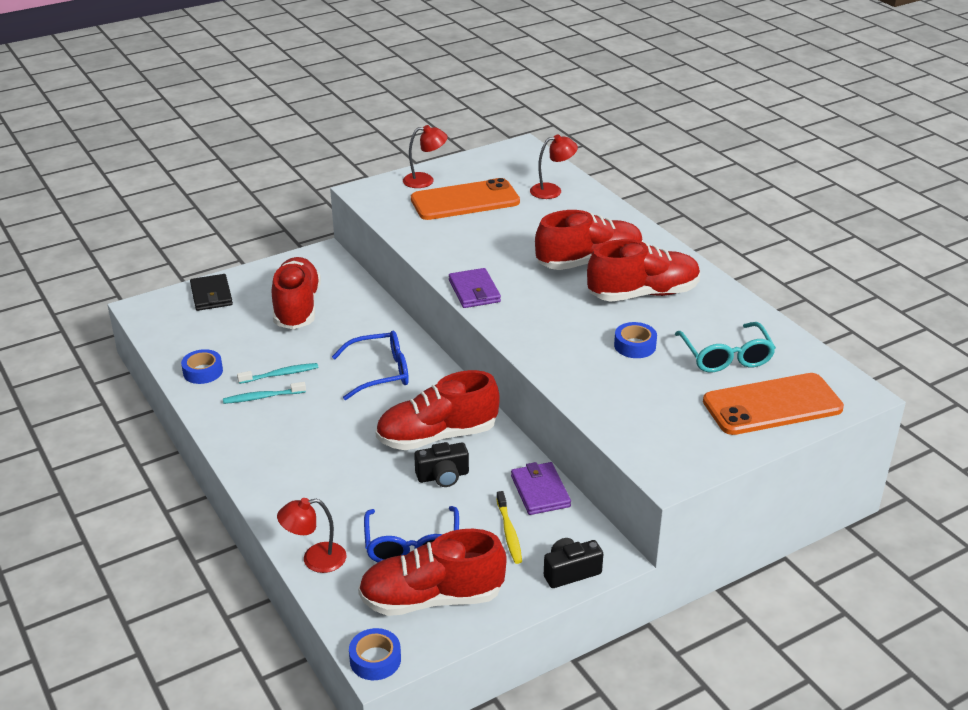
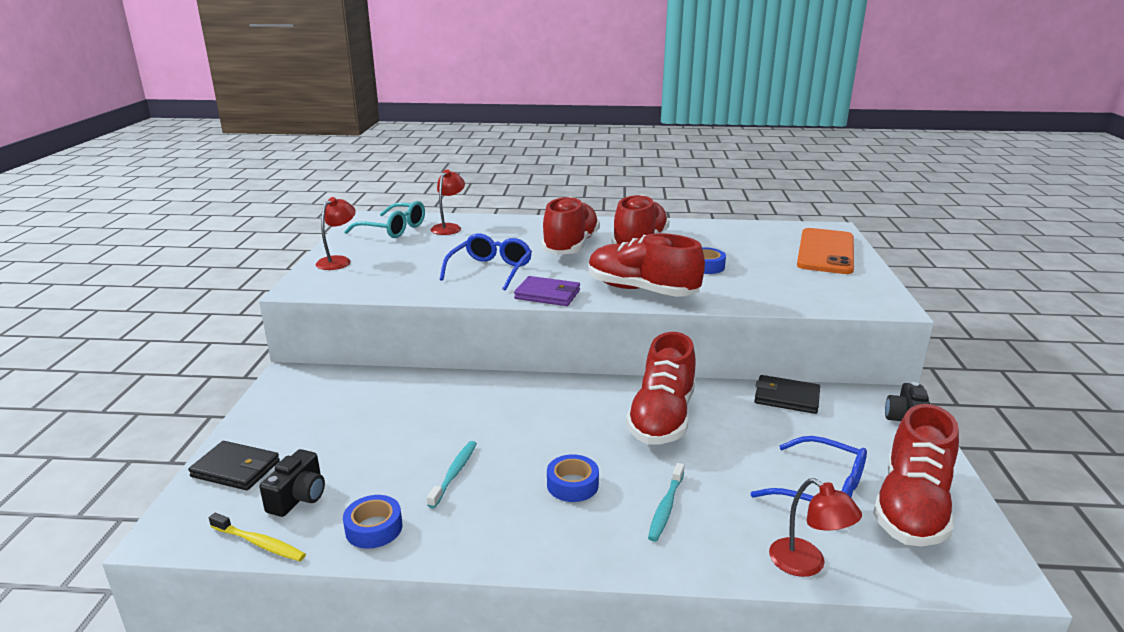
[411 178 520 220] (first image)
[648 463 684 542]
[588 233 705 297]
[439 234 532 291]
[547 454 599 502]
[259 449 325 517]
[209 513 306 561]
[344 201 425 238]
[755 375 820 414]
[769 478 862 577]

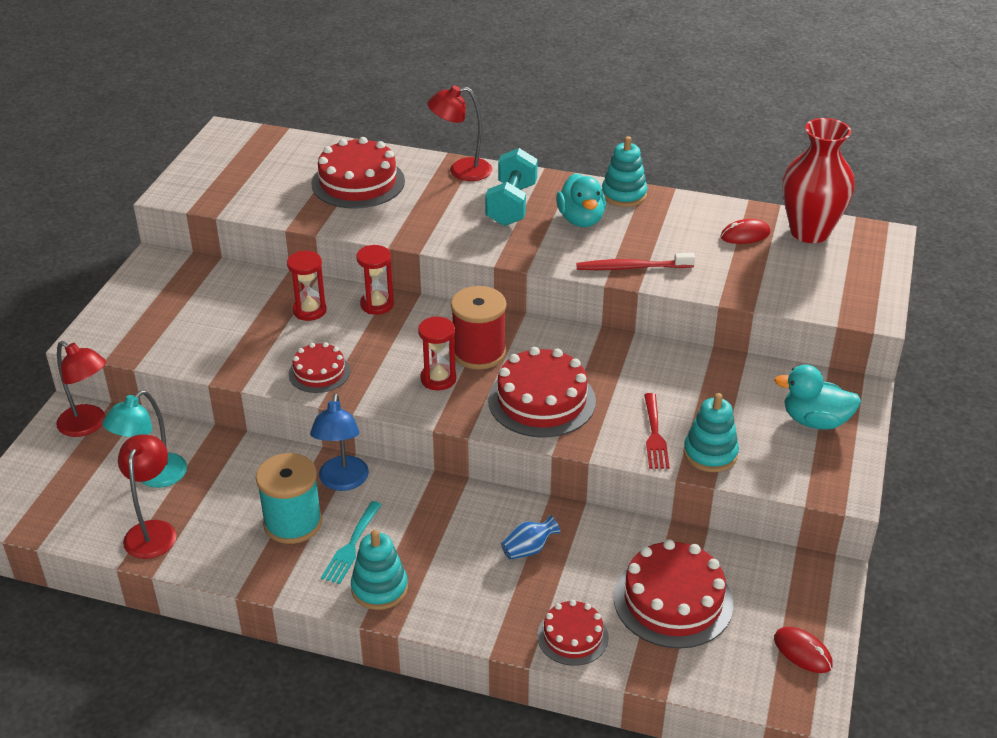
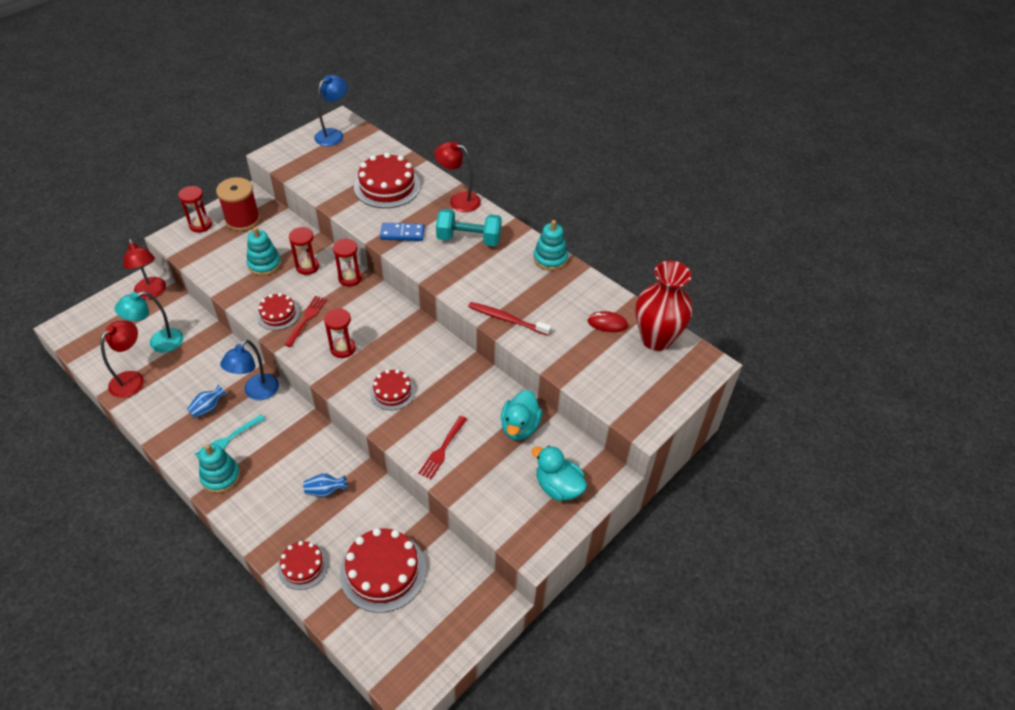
[774 627 833 673] (first image)
[178 186 212 233]
[284 296 327 347]
[314 75 347 146]
[380 223 425 241]
[216 177 260 231]
[501 390 542 440]
[247 227 281 276]
[187 385 227 418]
[436 209 502 246]
[370 369 415 410]

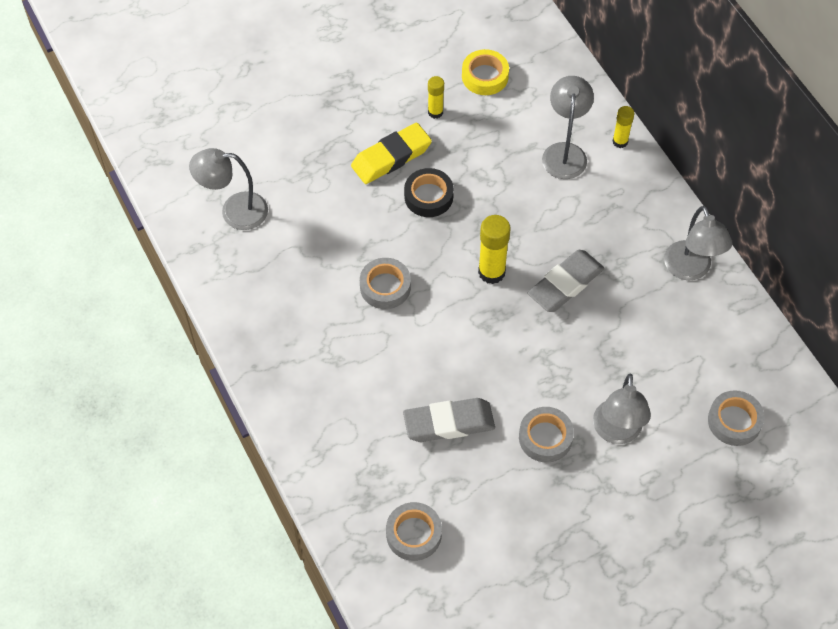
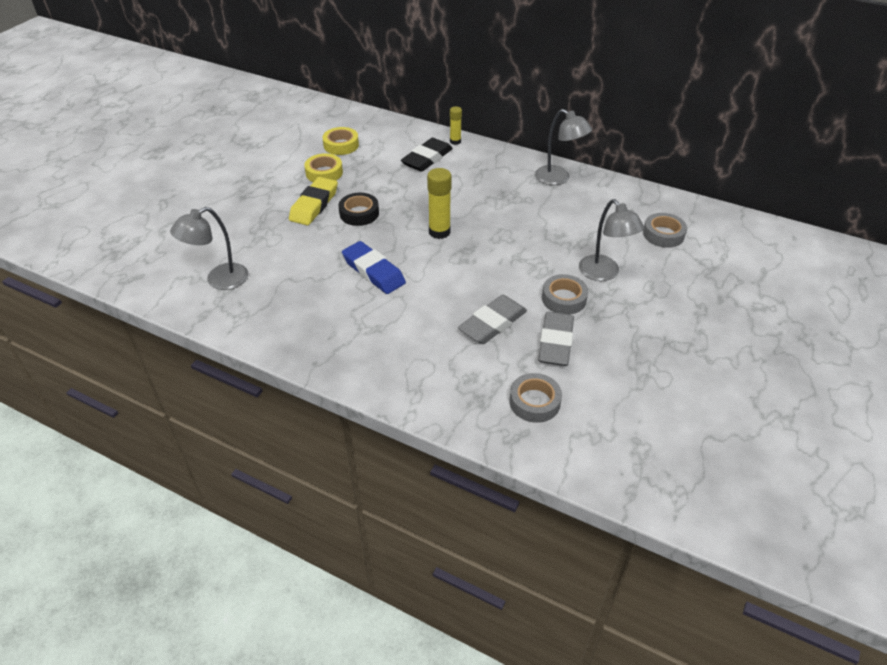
[538 312 574 366]
[342 241 406 294]
[304 153 343 182]
[401 138 453 172]

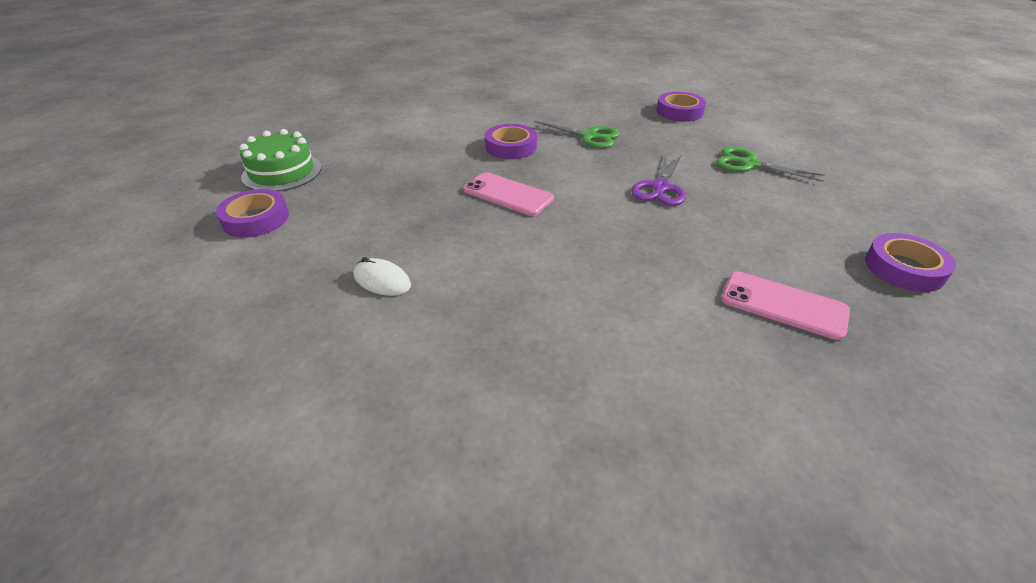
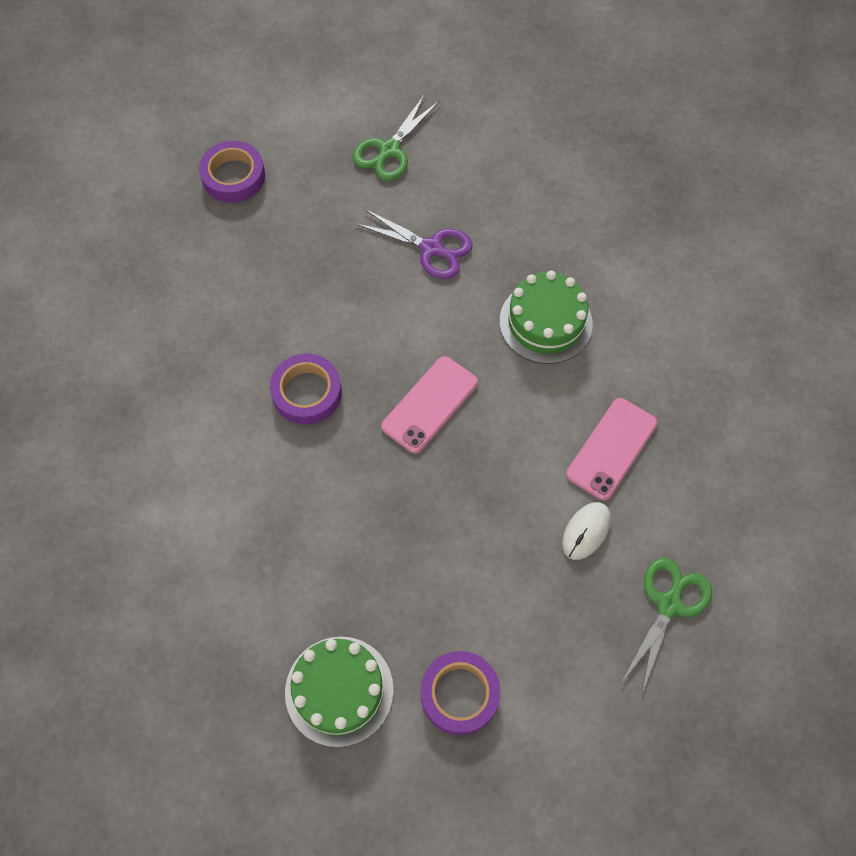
[865 233 956 292] (first image)
[500 271 593 364]
[621 558 712 693]
[566 398 657 500]

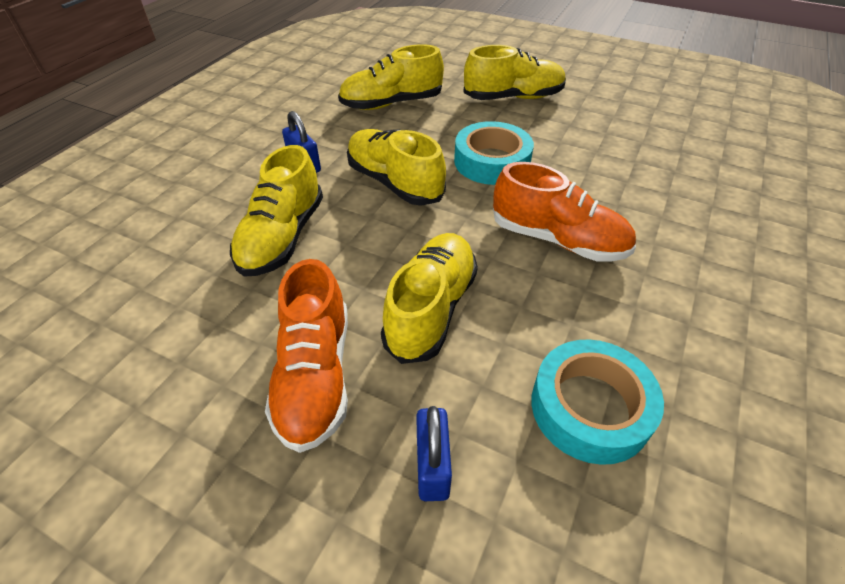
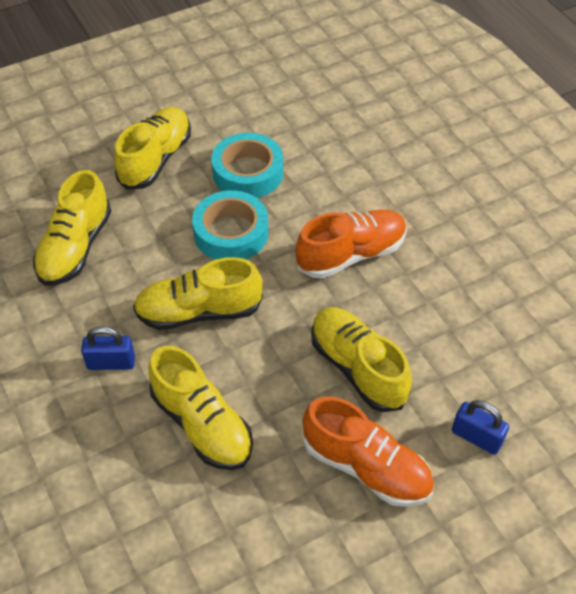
[211 133 283 198]

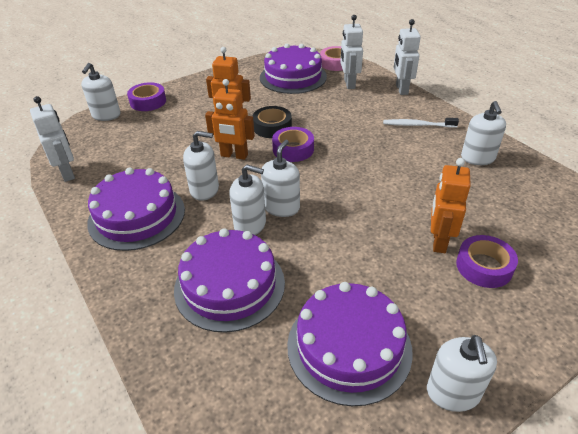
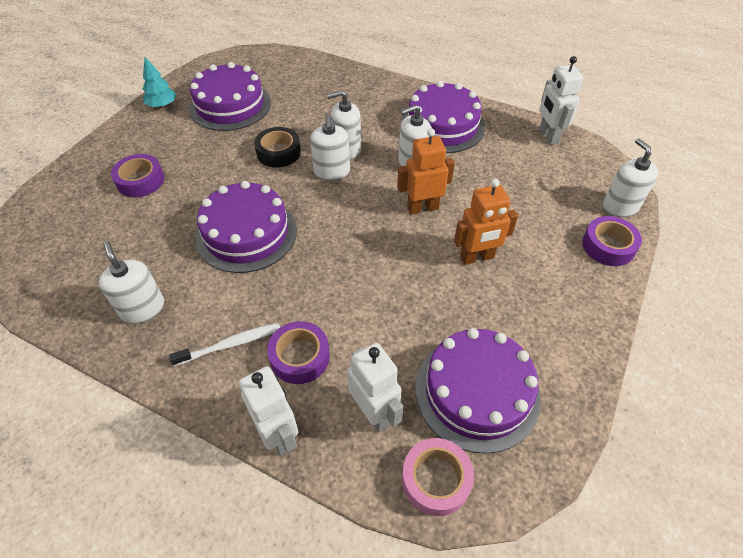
[431 158 471 253] (first image)
[195 181 297 273]
[254 127 301 168]
[267 321 330 384]
[143 57 176 108]
[539 56 584 145]

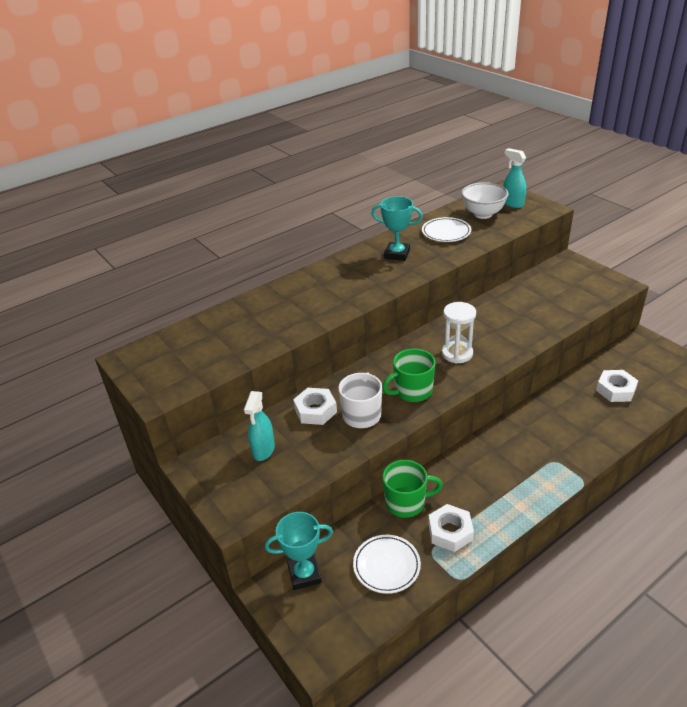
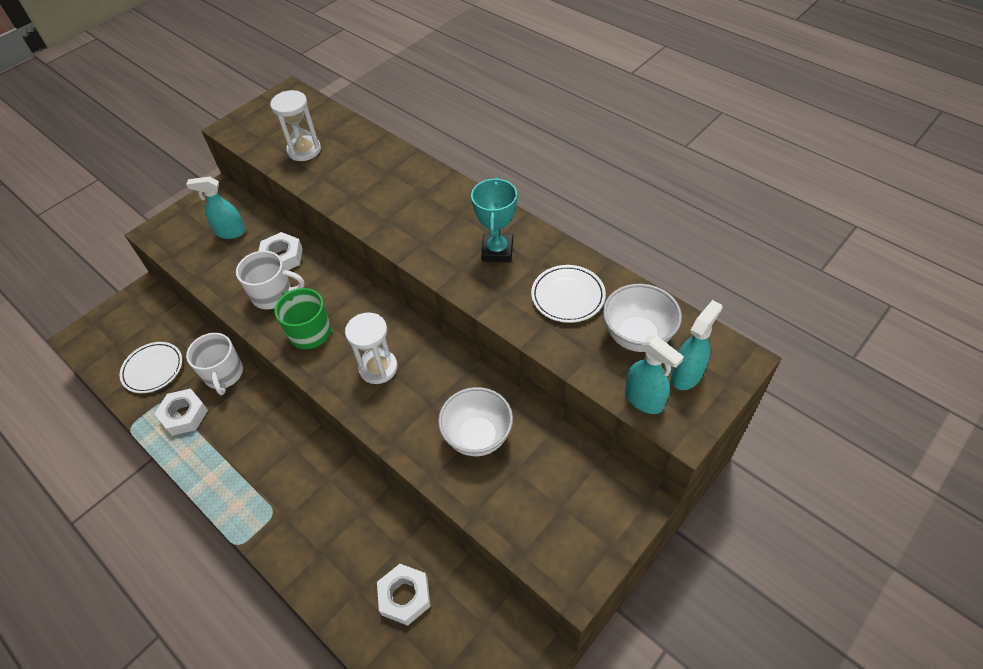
[265 512 333 590] (first image)
[270 90 321 161]
[438 387 513 456]
[625 336 684 414]
[186 333 243 395]

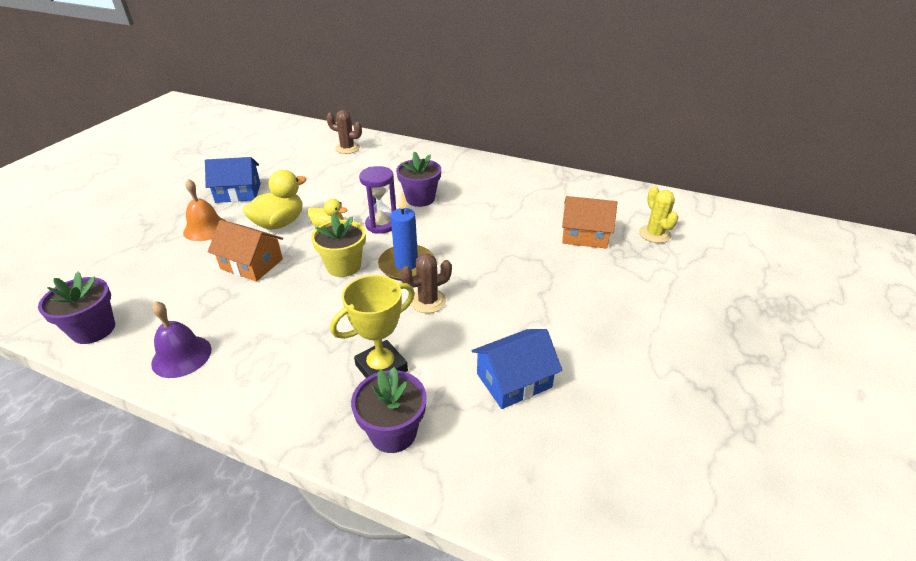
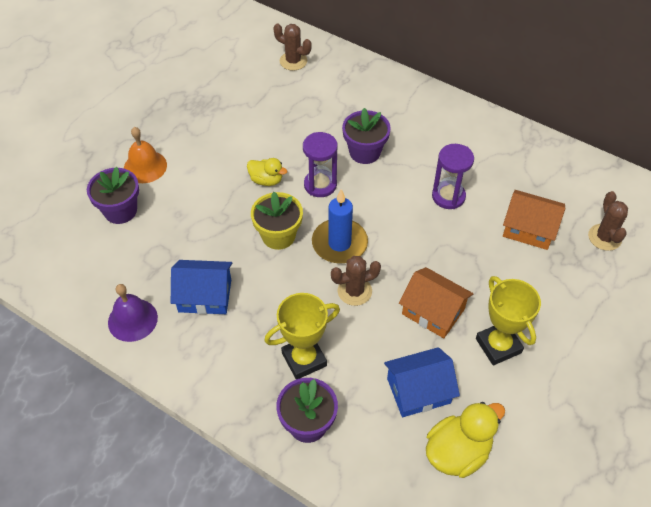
[432 144 474 209]
[476 276 541 365]
[87 167 139 224]
[171 260 232 314]
[399 267 473 338]
[426 402 505 478]
[588 191 628 251]

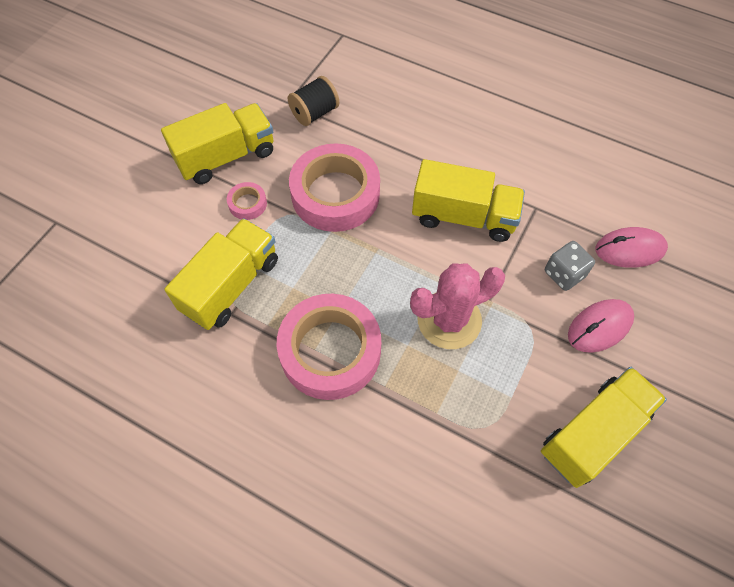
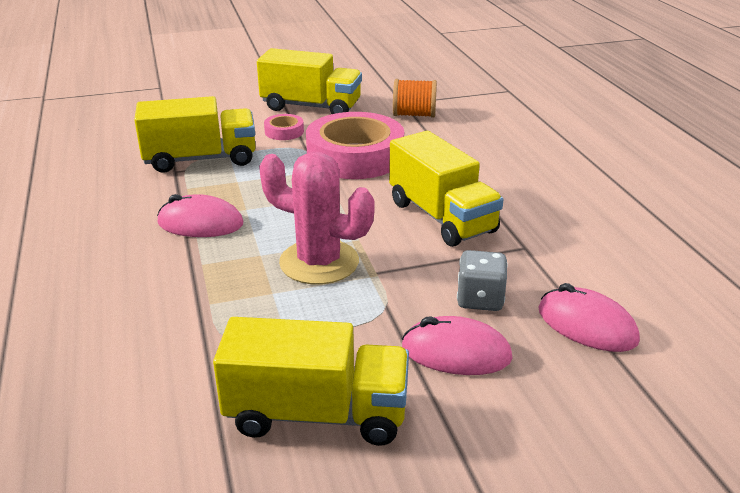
[157 194 243 237]
[393 79 437 118]

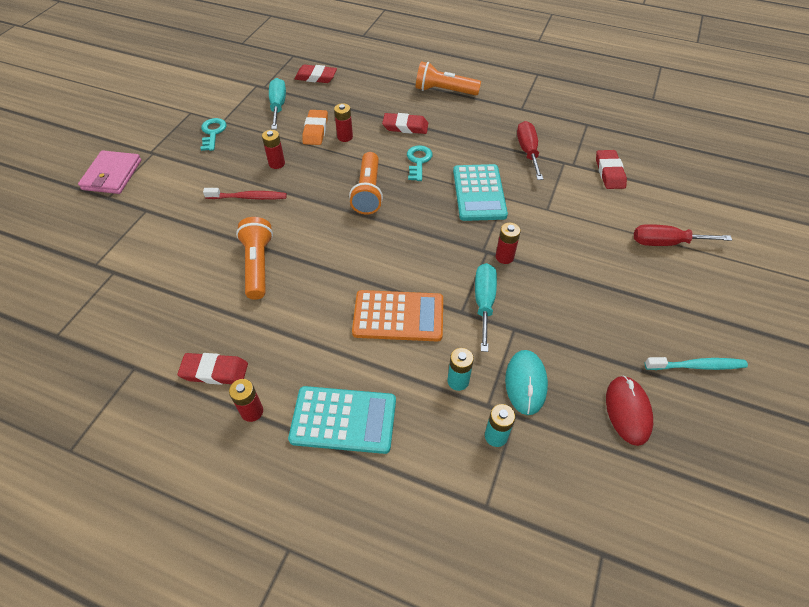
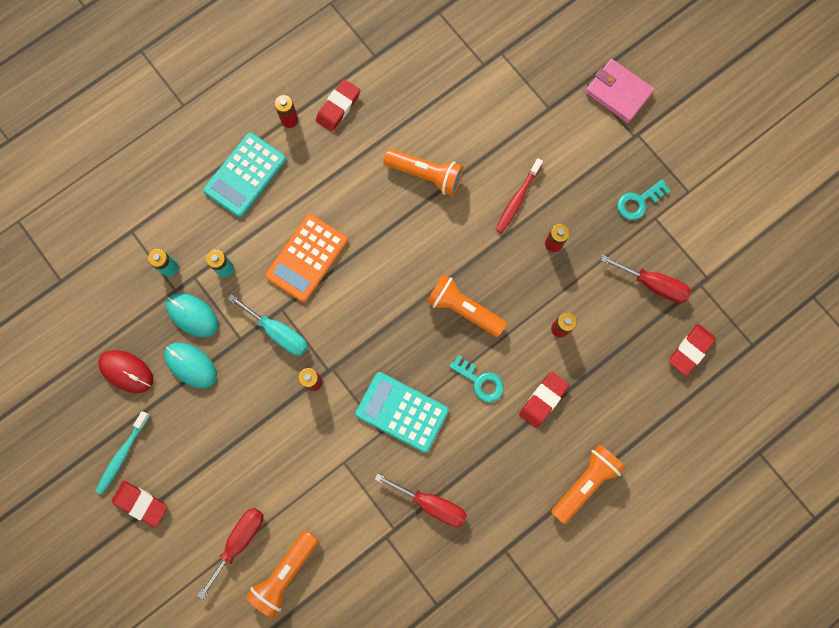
[302 110 328 145] (first image)
[164 343 217 388]
[246 530 319 619]
[112 481 167 527]
[600 255 691 303]
[617 180 671 220]

